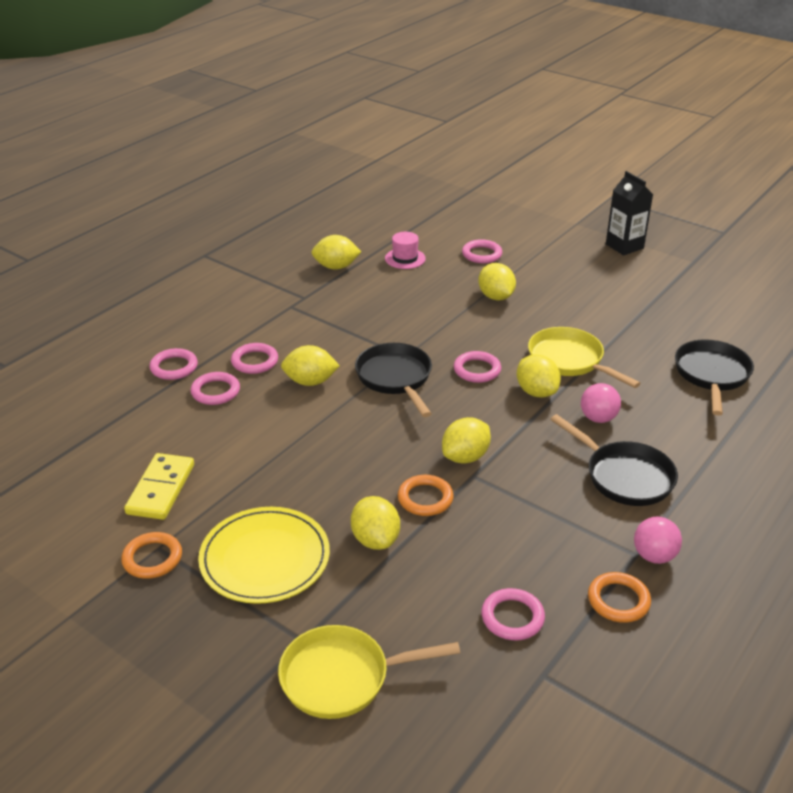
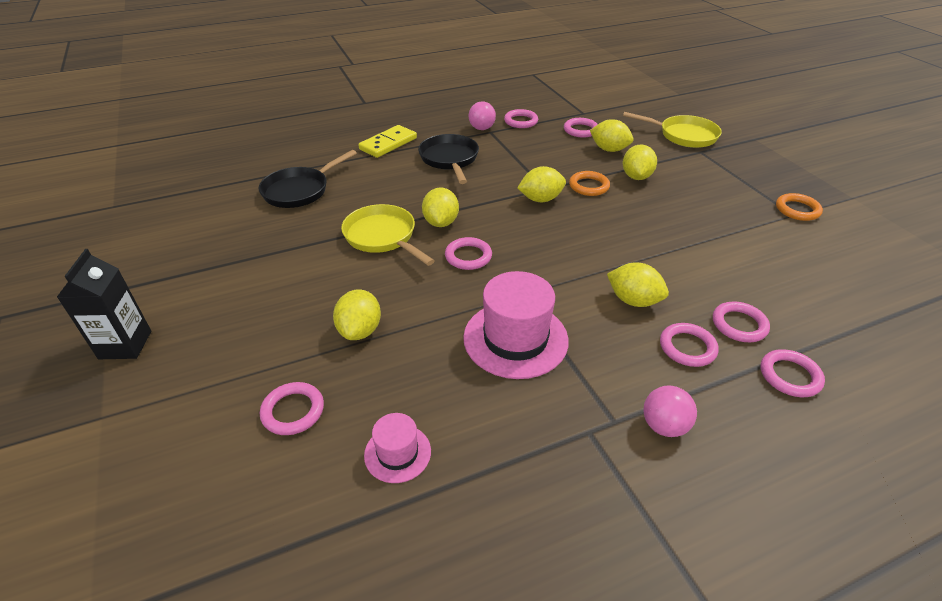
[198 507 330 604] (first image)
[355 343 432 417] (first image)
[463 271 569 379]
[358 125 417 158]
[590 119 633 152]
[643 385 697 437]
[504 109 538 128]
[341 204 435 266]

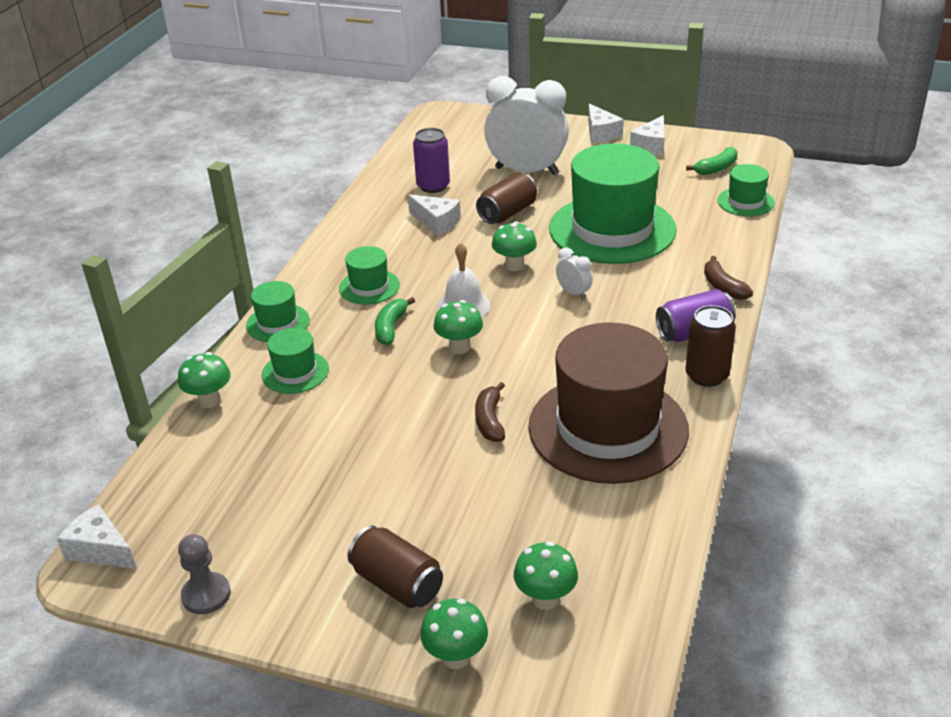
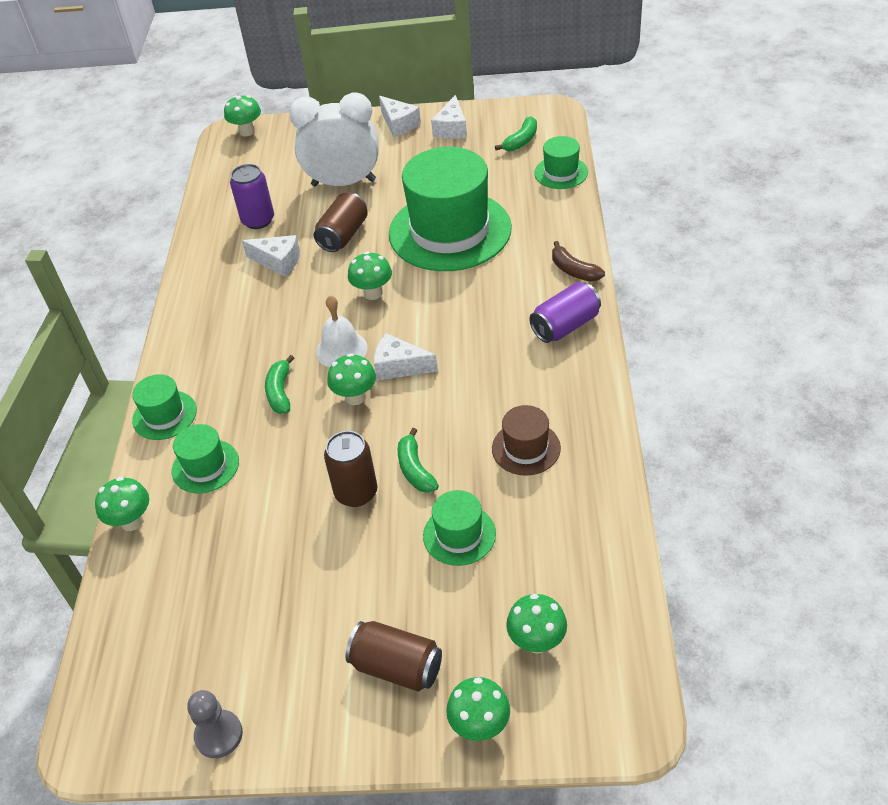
[556 247 593 299] (first image)
[224 95 261 137]
[374 333 438 381]
[423 490 496 566]
[324 431 377 507]
[398 428 439 493]
[492 405 561 476]

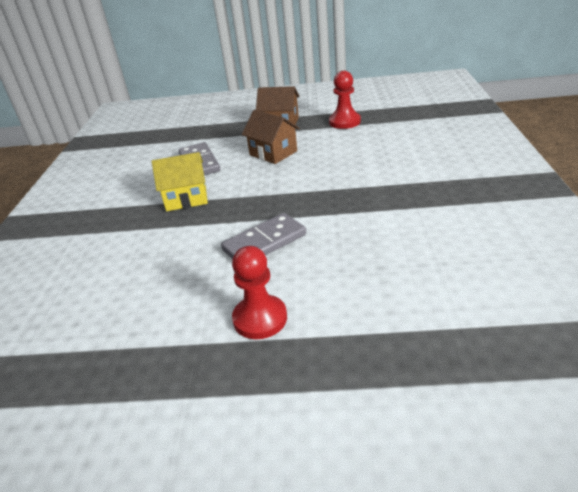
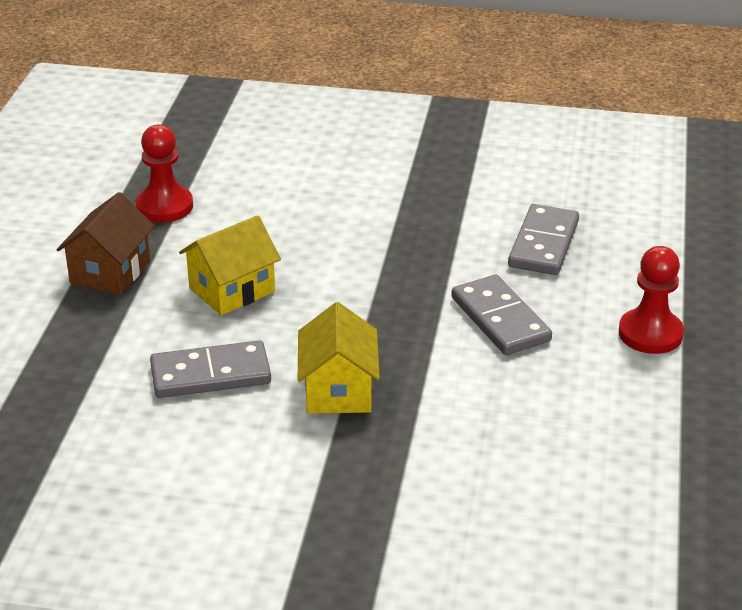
[508 204 579 275]
[179 215 281 315]

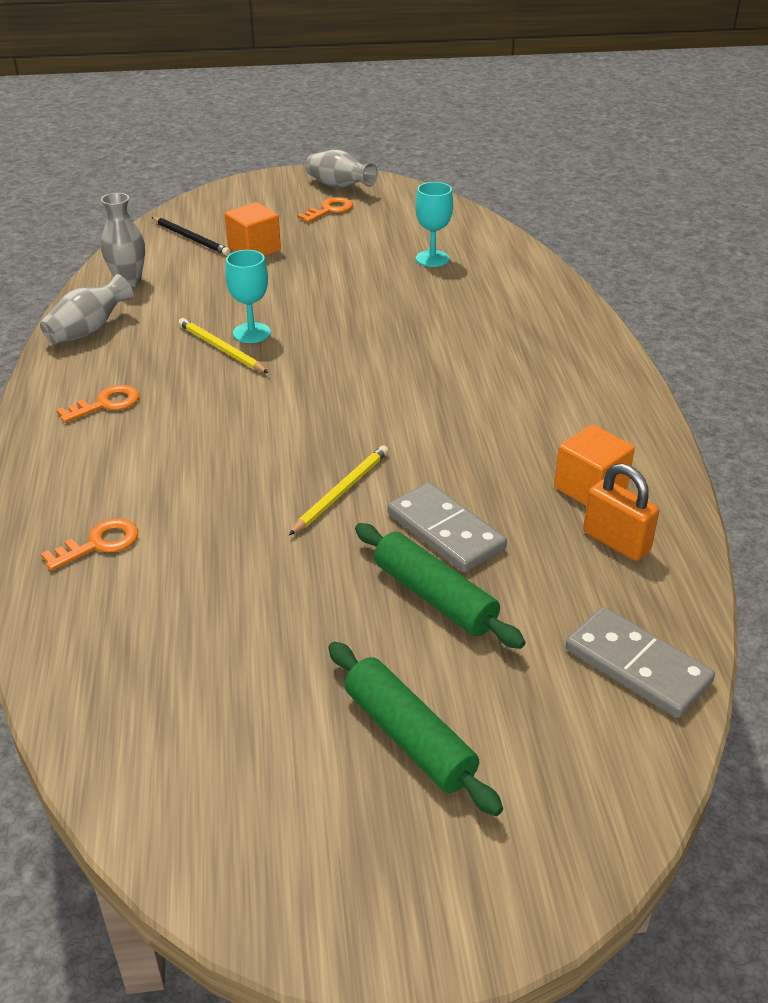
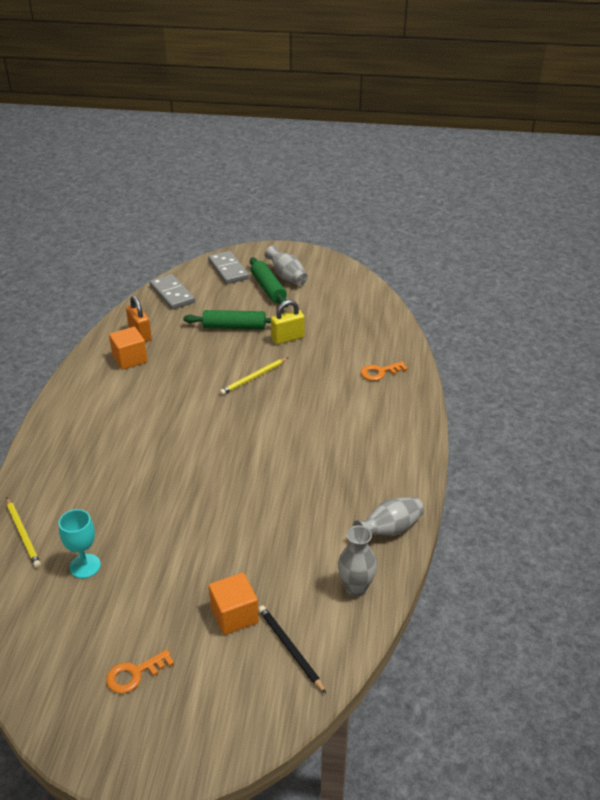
[56 385 139 423] (first image)
[225 250 271 343] (first image)
[271 300 305 344]
[6 497 41 568]
[265 245 308 286]
[208 251 249 284]
[183 310 271 330]

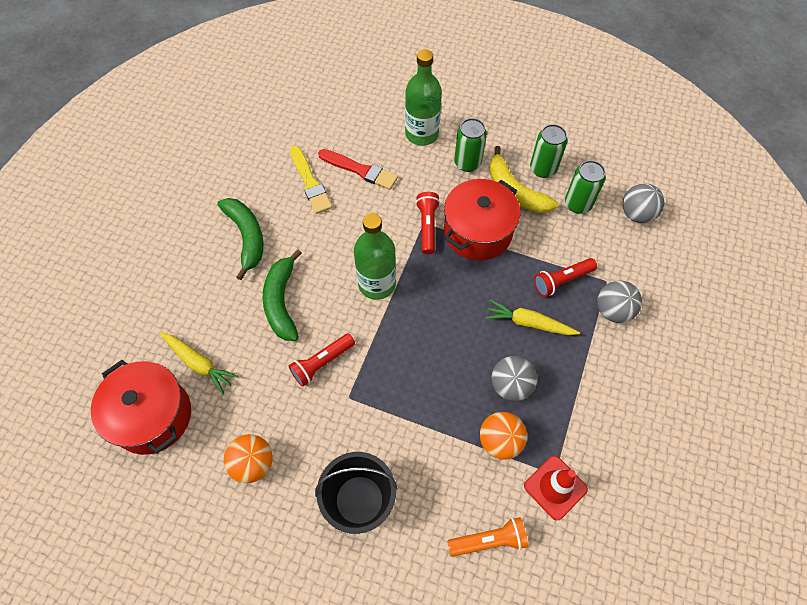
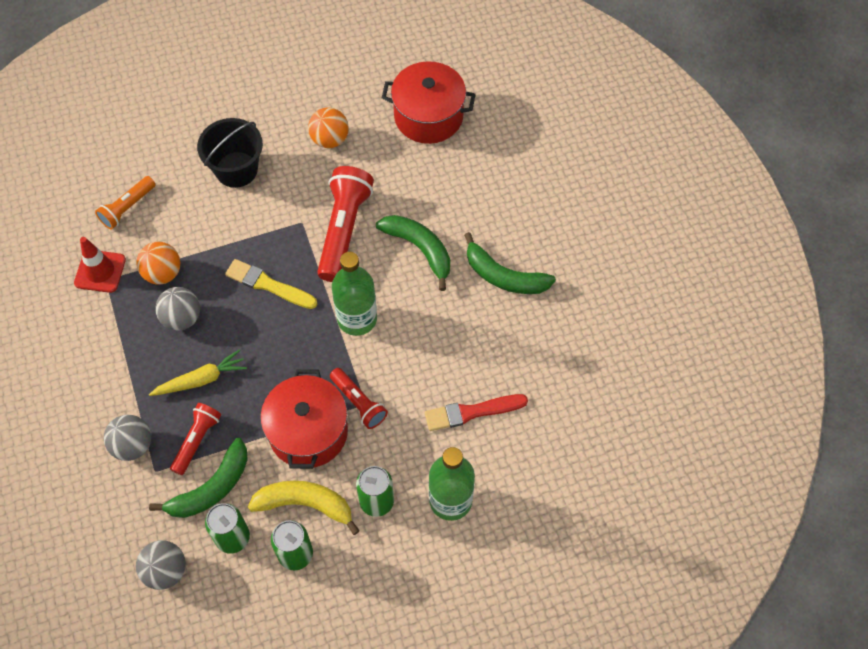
[160 332 238 394] (first image)
[149 438 248 518]
[225 259 317 309]
[317 166 374 282]

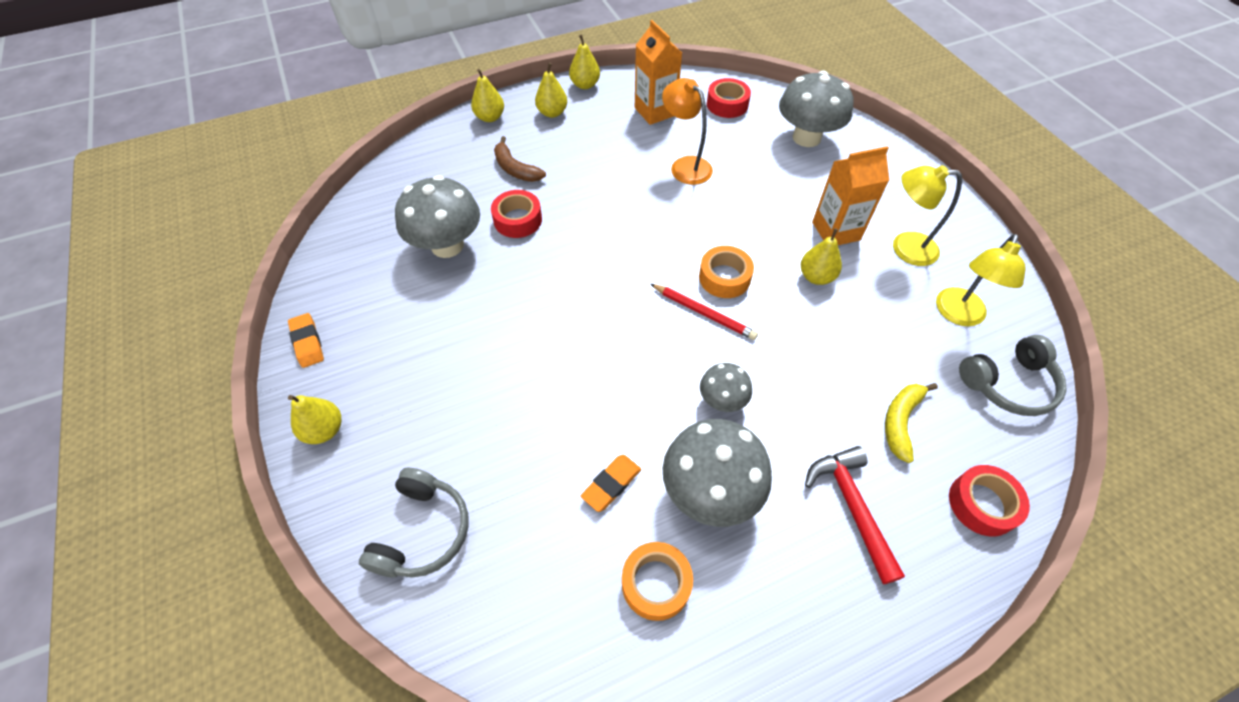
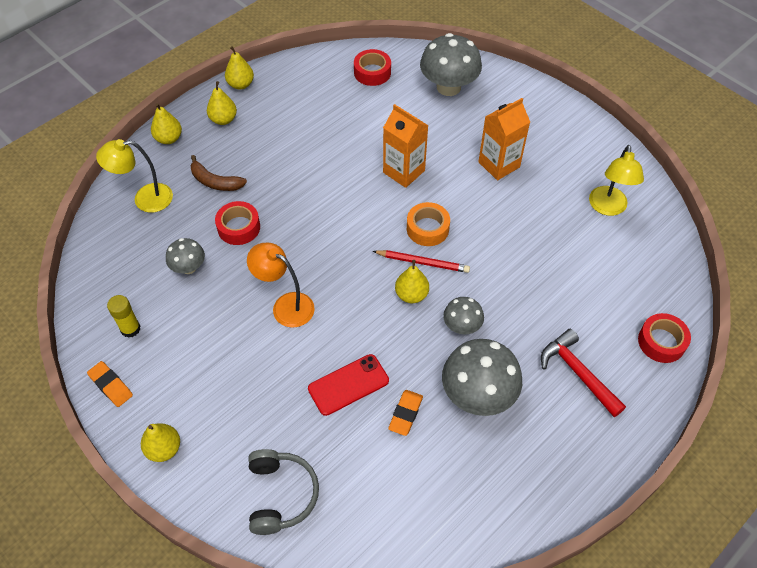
[622 542 693 621] (first image)
[885 383 938 463] (first image)
[959 335 1066 416] (first image)
[107 295 141 338]
[308 354 389 416]
[383 104 429 188]
[247 243 315 328]
[395 260 429 303]
[96 139 173 213]
[166 238 205 274]

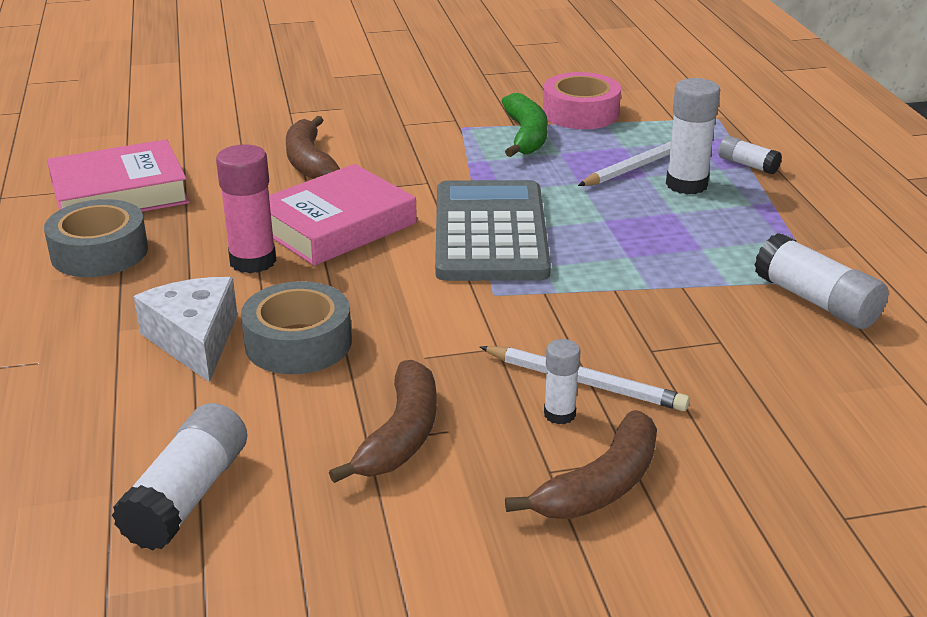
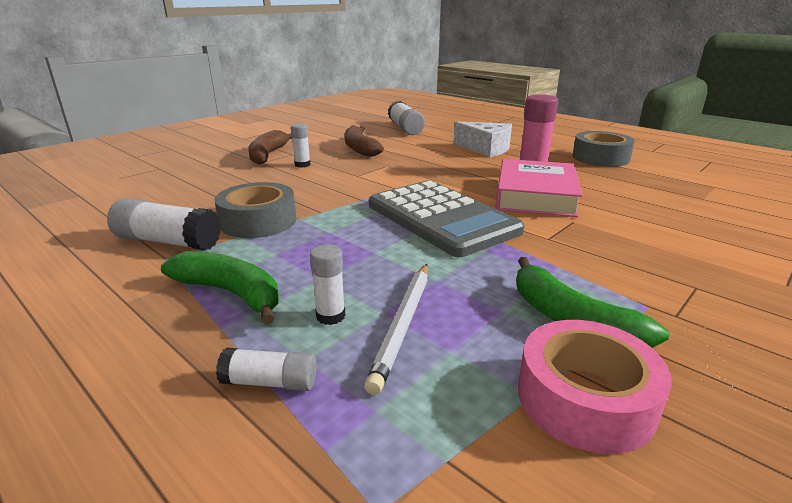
[47 139 190 212] (first image)
[286 116 340 179] (first image)
[480 346 690 411] (first image)
[161 251 279 325]
[214 182 296 238]
[310 244 346 325]

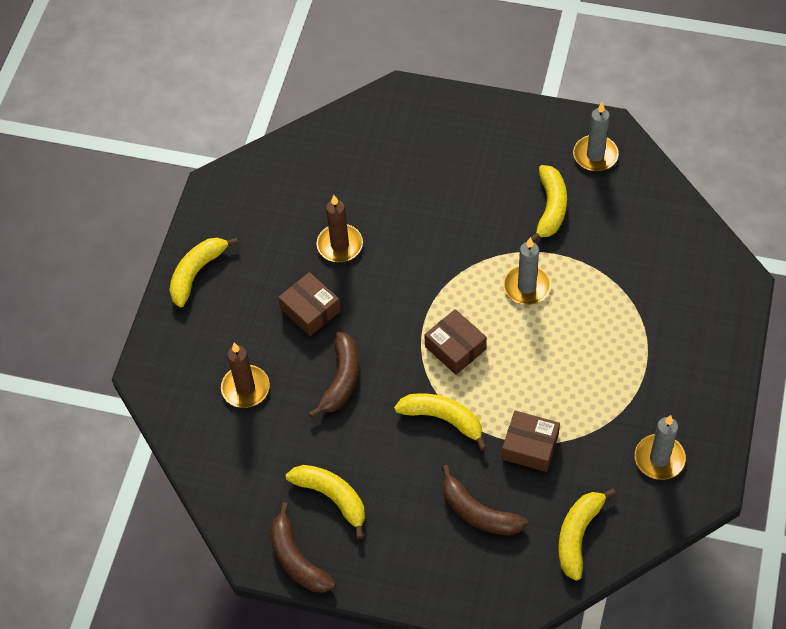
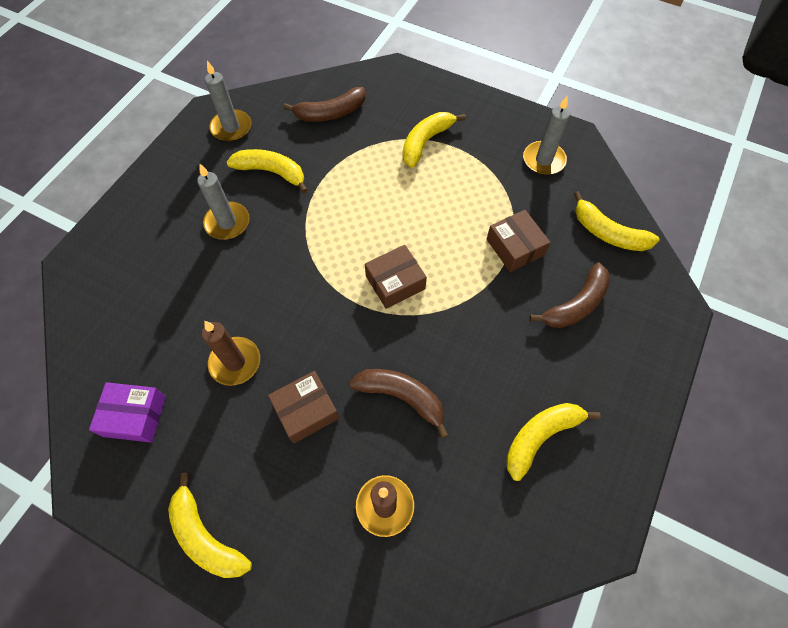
[89 382 166 442]
[283 87 365 122]
[403 112 466 168]
[197 164 250 240]
[487 210 551 272]

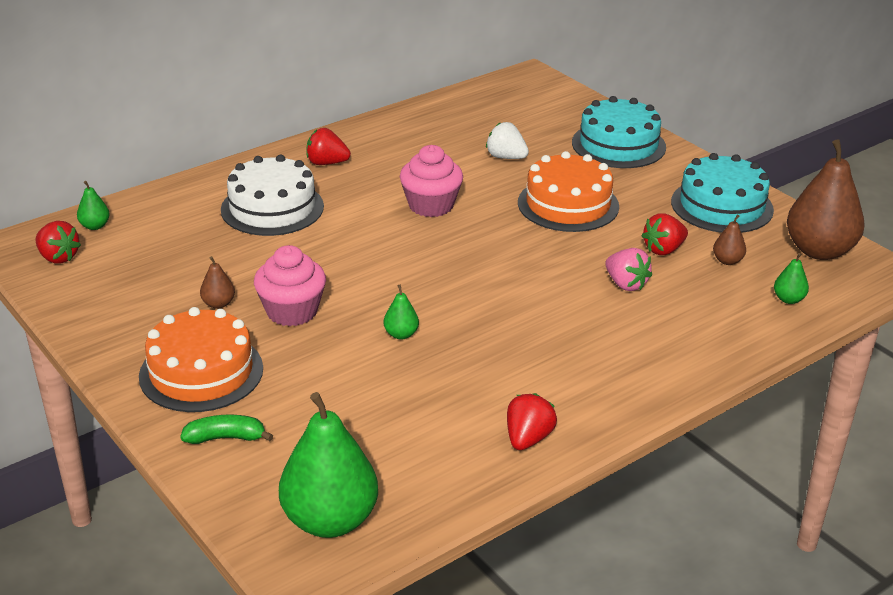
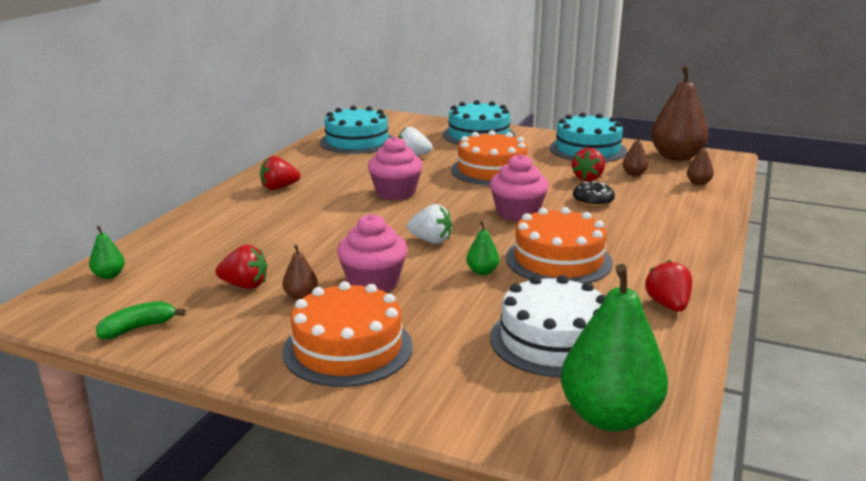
[320 106 393 154]
[407 204 452 244]
[490 154 549 222]
[506 207 613 284]
[216 245 267 289]
[96 301 186 339]
[490 275 606 377]
[573 181 615 207]
[687 142 714 185]

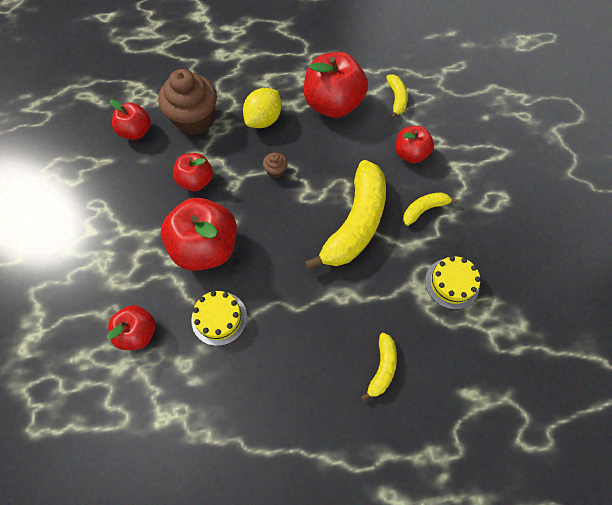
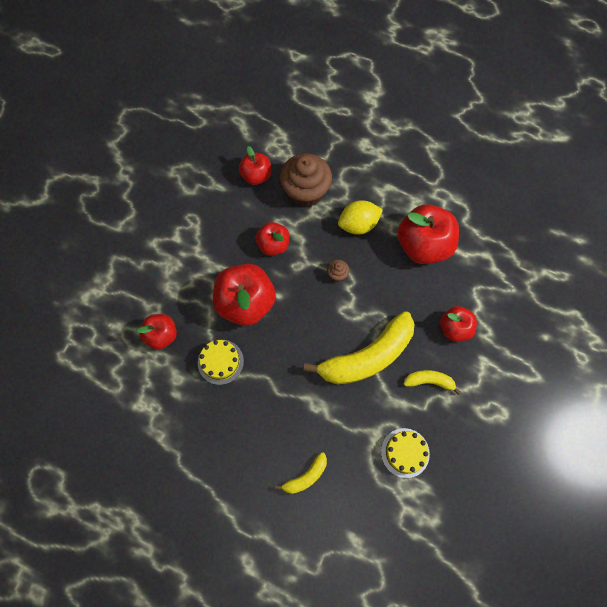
[386 74 408 119] (first image)

